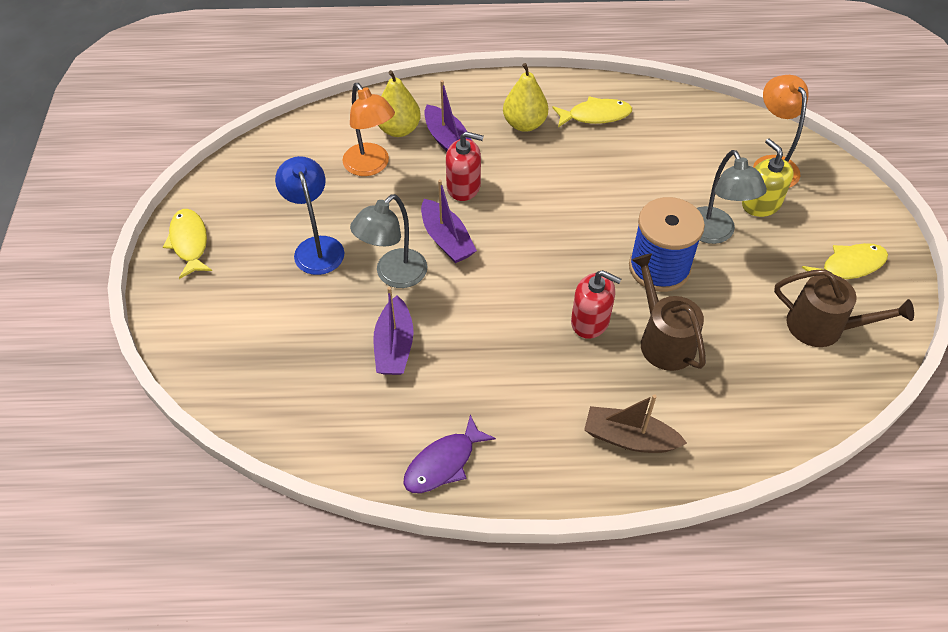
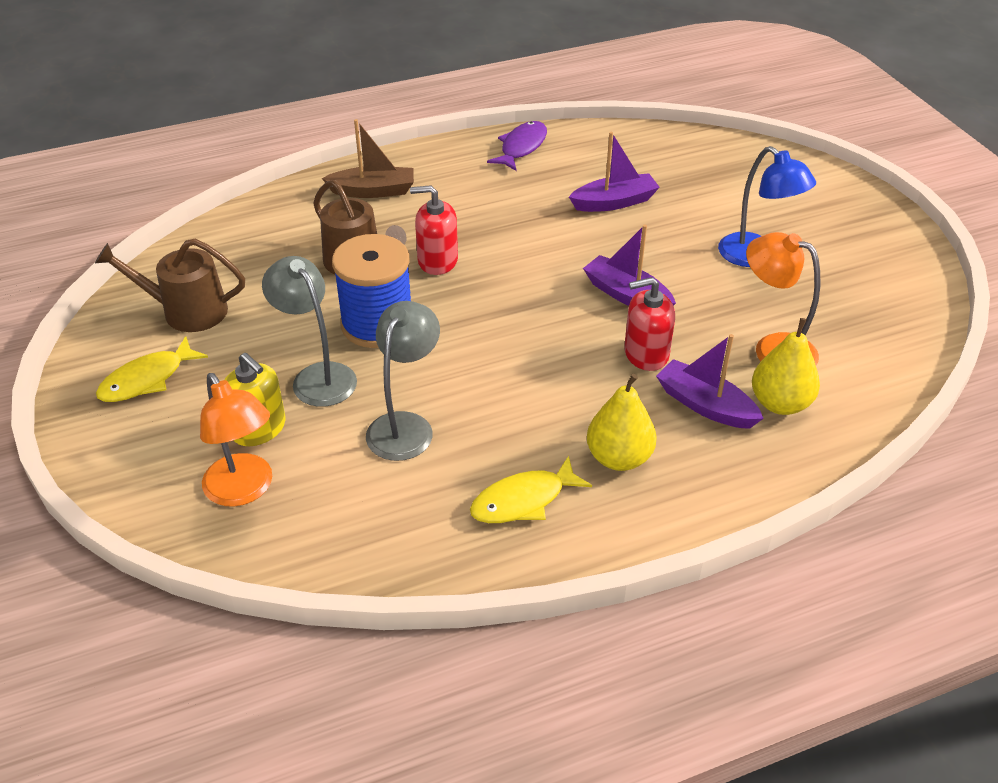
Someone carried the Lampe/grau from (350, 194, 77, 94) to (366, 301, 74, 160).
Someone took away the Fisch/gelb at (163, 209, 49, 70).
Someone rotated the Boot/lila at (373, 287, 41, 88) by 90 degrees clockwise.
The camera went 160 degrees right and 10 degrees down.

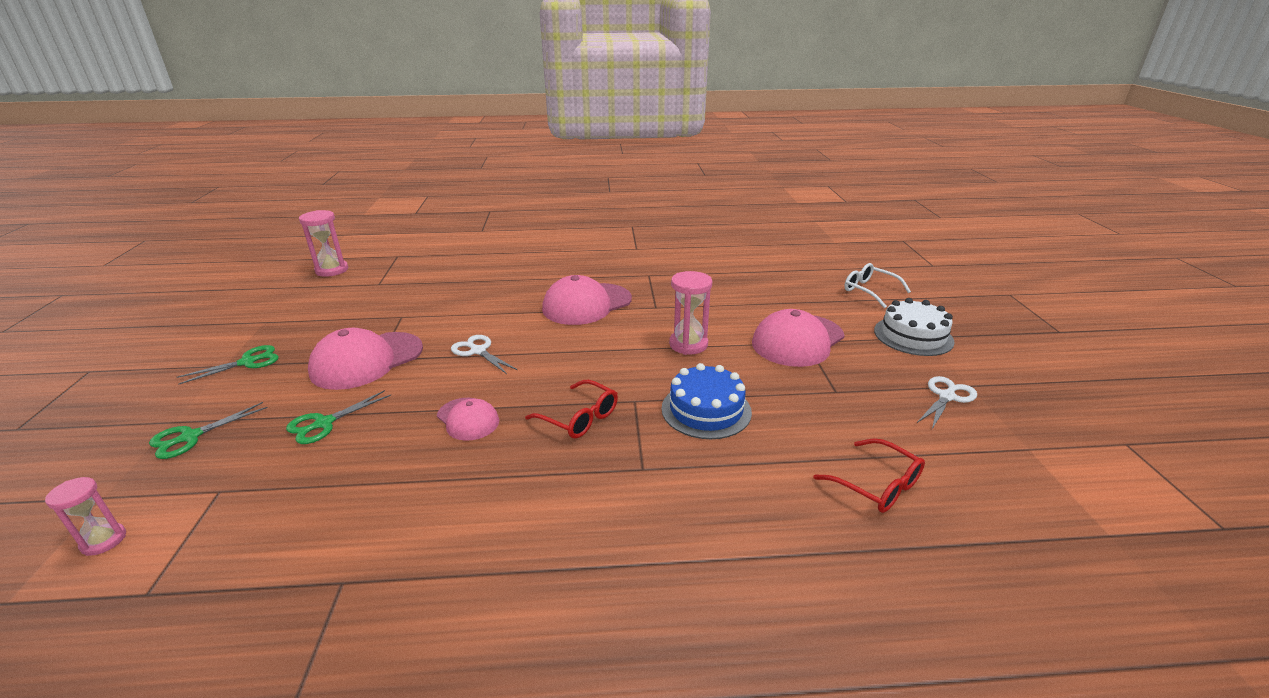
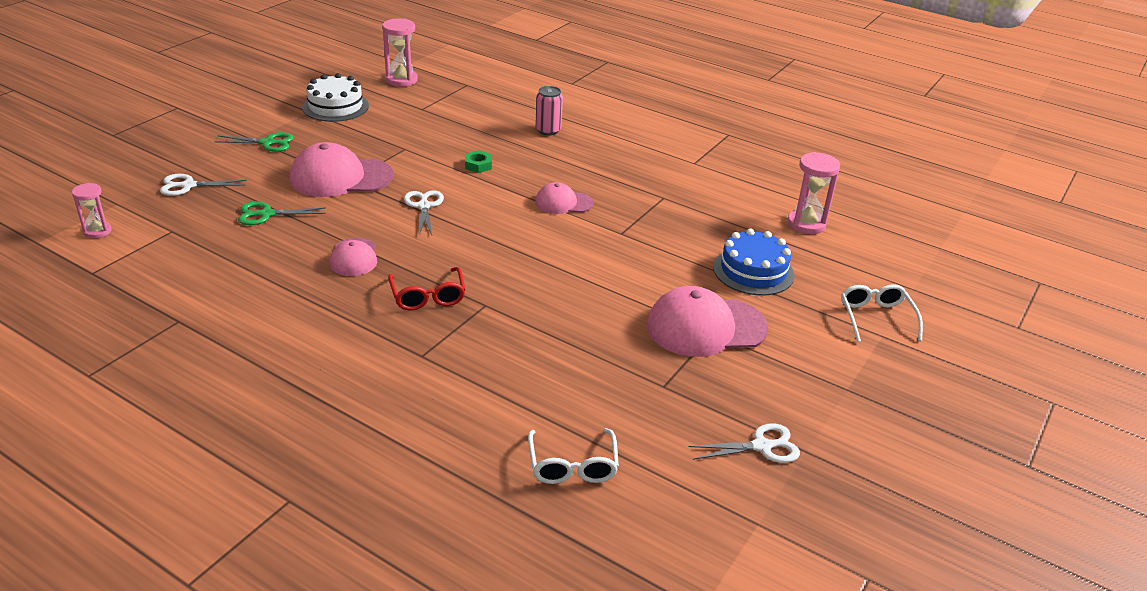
Someone carried the Sanduhr/rosa from (669, 271, 43, 84) to (787, 152, 53, 82).
Someone scaled the Kappe/rosa at (542, 275, 90, 50) by 0.56.
Someone carried the Kuchen/weiß from (874, 298, 81, 58) to (302, 73, 67, 49).
Someone carried the Kuchen/blau from (662, 363, 90, 76) to (713, 229, 81, 67).
Someone repainted the Schere/grün at (149, 402, 119, 57), which became the Schere/weiß at (160, 174, 87, 22).
Someone repainted the Brille/rot at (814, 438, 111, 75), which became the Brille/weiß at (528, 428, 91, 56).
Someone put down the Dose/rosa at (535, 86, 28, 49).
Someone put down the Sechskantmutter/grün at (465, 150, 27, 23).
The camera went 35 degrees right and 5 degrees up.

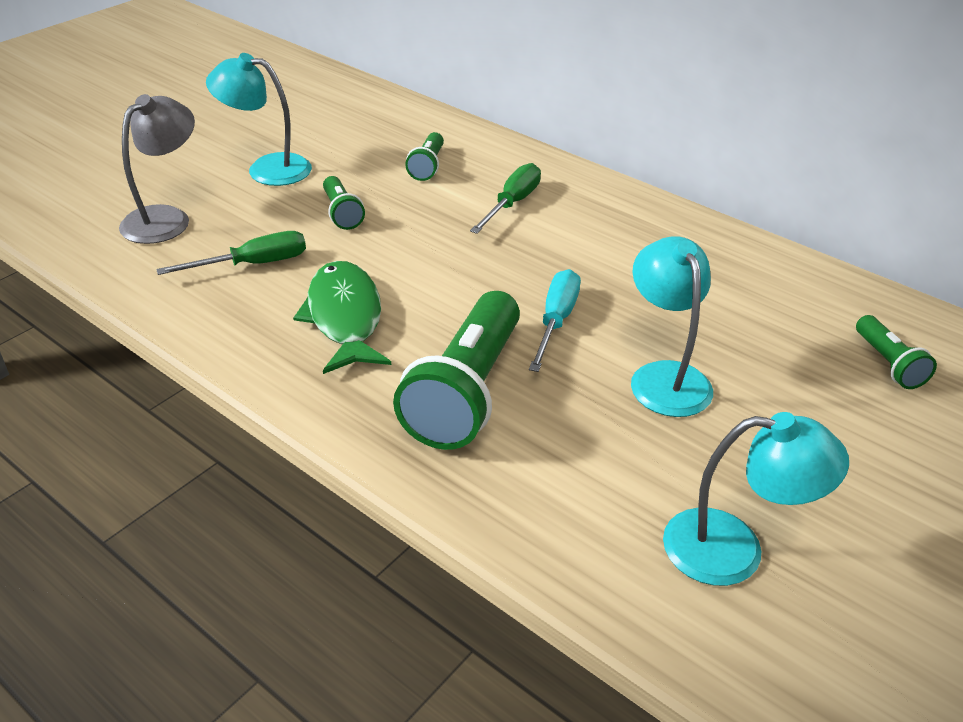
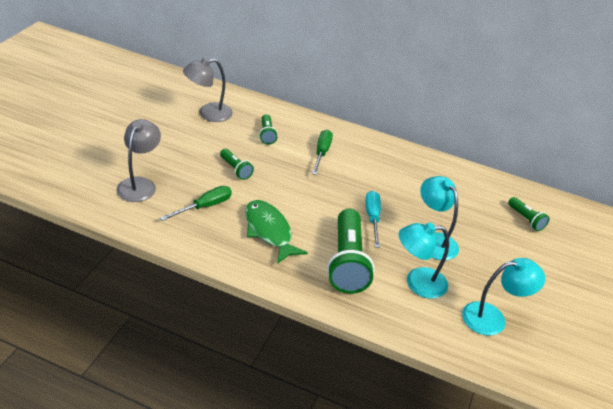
Someone carried the Lampe/türkis from (206, 53, 106, 133) to (399, 222, 50, 77).
Someone put down the Lampe/grau at (183, 57, 50, 65).
The camera went 20 degrees left and 0 degrees up.

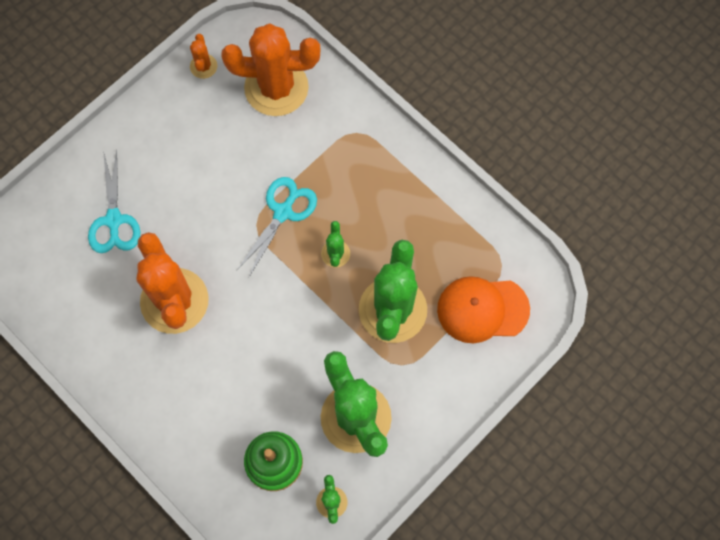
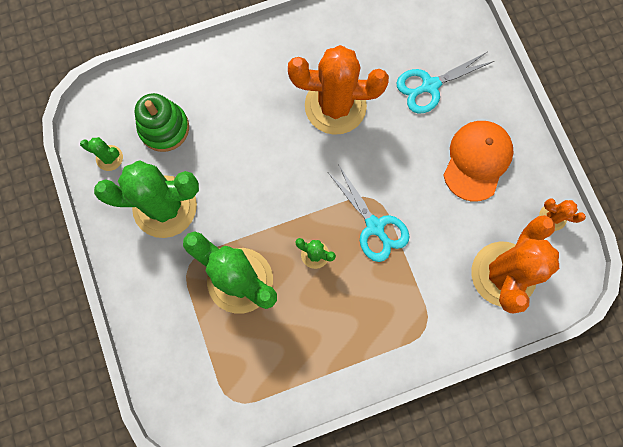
Someone rotated the Schere/türkis at (88, 149, 52, 104) by 45 degrees counterclockwise.
Someone carried the Kappe/orange from (437, 276, 93, 67) to (443, 121, 70, 80).
The camera went 115 degrees right and 5 degrees up.

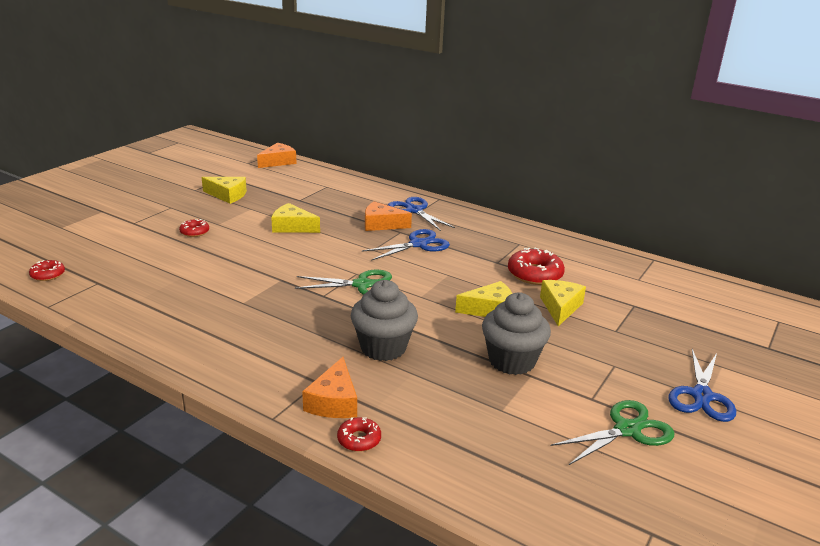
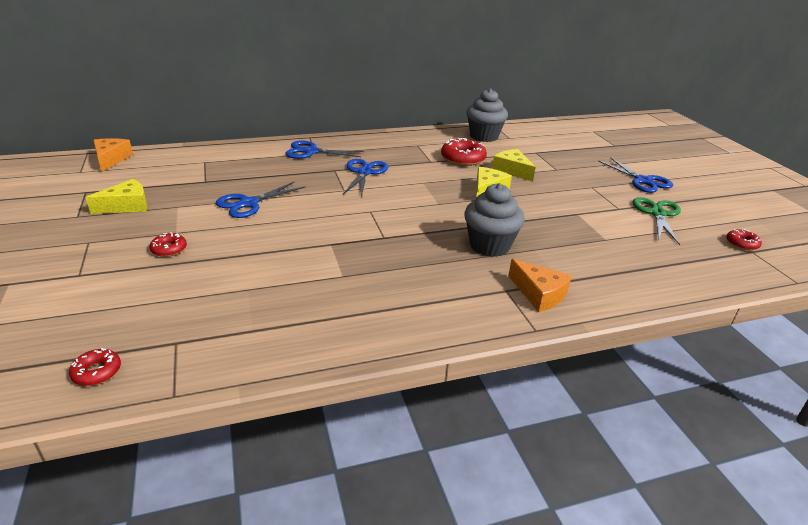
Someone took away the Käse/orange at (365, 201, 47, 30).
Someone swapped the Käse/gelb at (271, 203, 49, 30) for the Schere/blau at (216, 181, 89, 37).
Someone took away the Schere/grün at (295, 270, 97, 25).
Someone carried the Muffin/grau from (482, 293, 69, 82) to (466, 88, 42, 54).
Someone carried the Donut/rot from (337, 417, 44, 35) to (726, 229, 36, 22).
The camera went 50 degrees left and 5 degrees up.

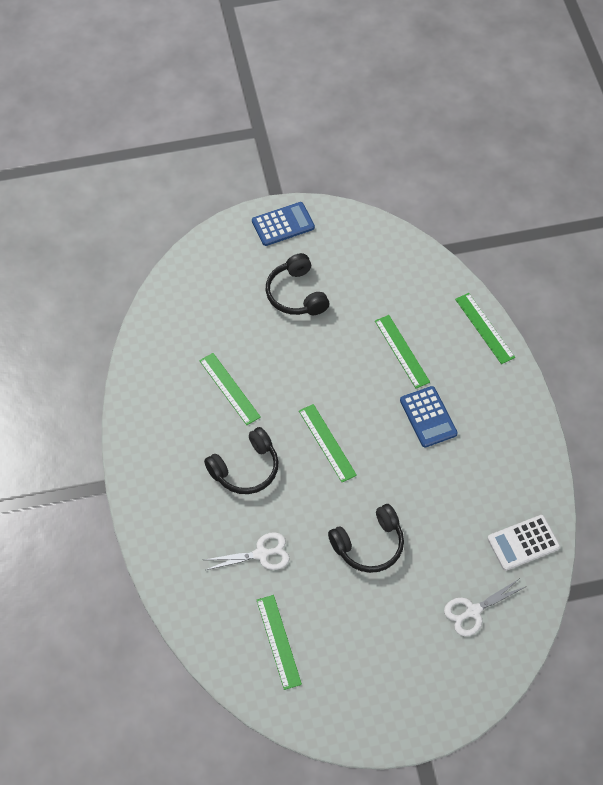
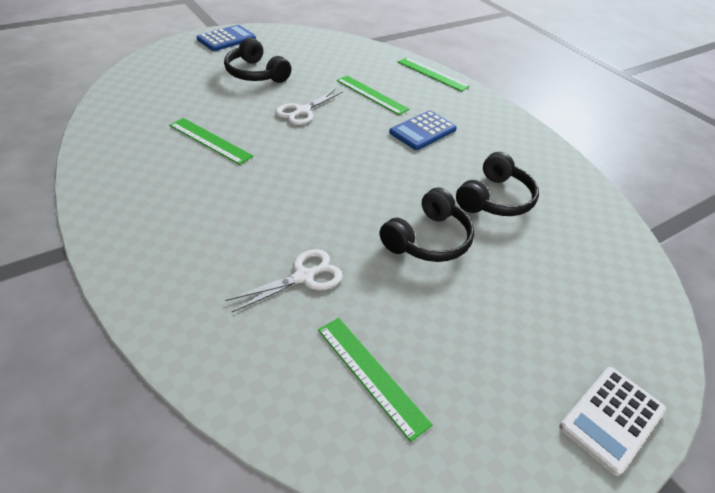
Someone rotated the Taschenrechner/blau at (400, 386, 58, 62) by 90 degrees clockwise.
Someone took away the Lineal/grün at (299, 404, 58, 78).
Someone carried the Kopfhörer/schwarz from (204, 427, 74, 67) to (456, 152, 83, 64).
Someone carried the Taschenrechner/weiß from (488, 515, 72, 56) to (559, 367, 107, 109).
Someone carried the Schere/weiß from (444, 579, 81, 57) to (275, 89, 68, 36).
The camera went 25 degrees left and 15 degrees down.

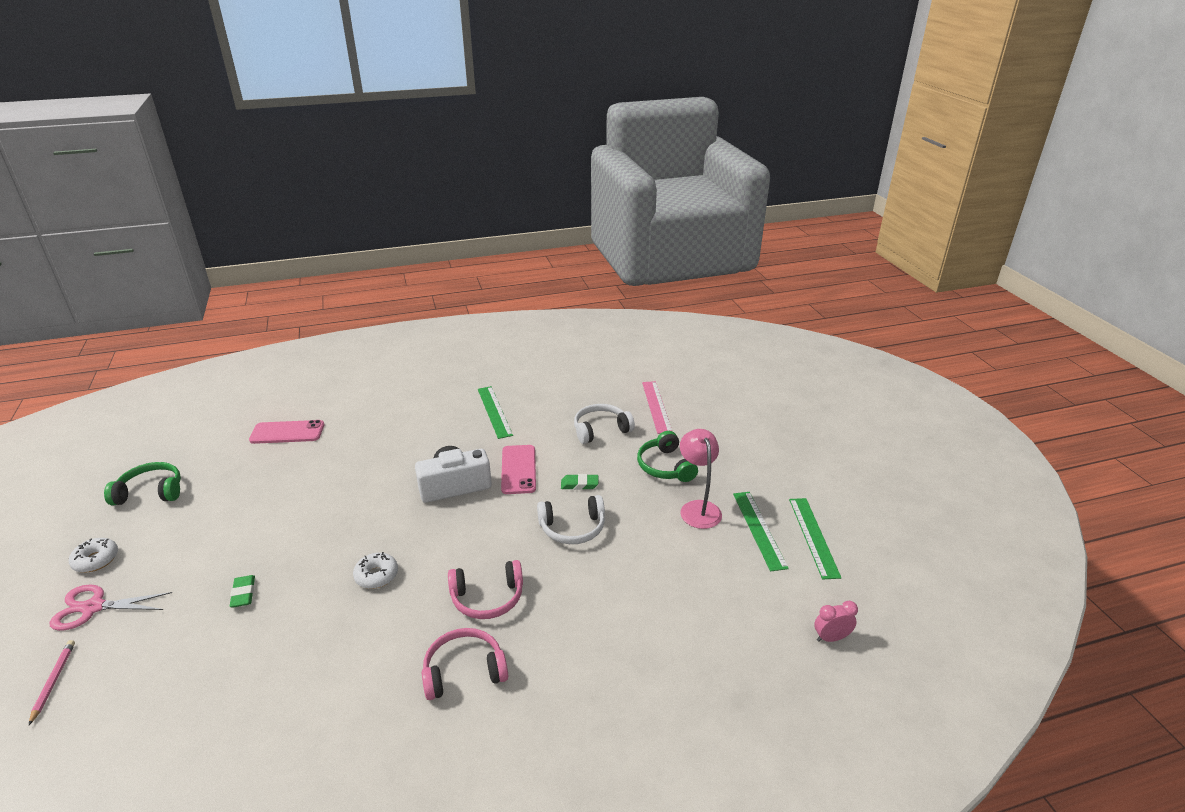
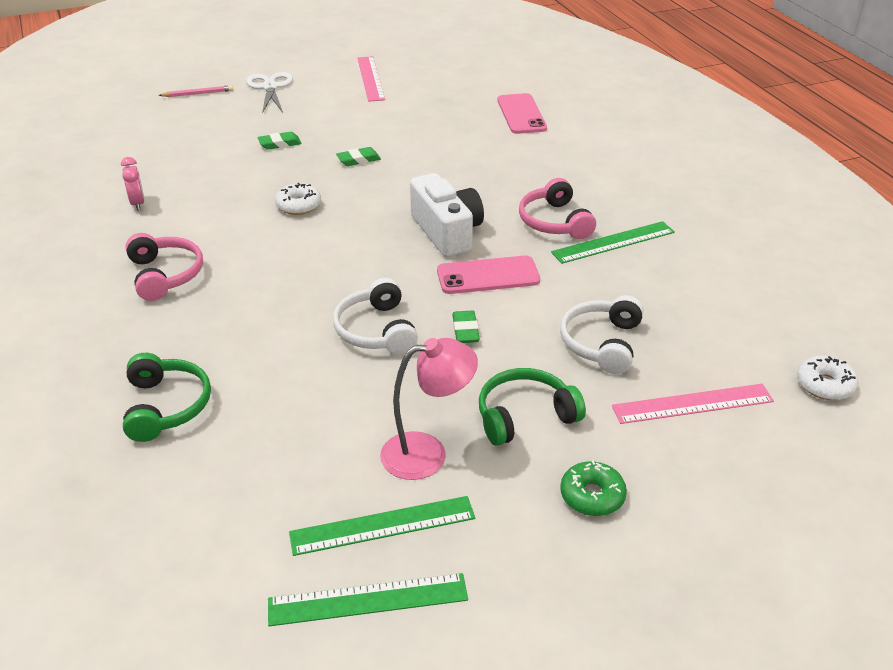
Someone rotated the Kopfhörer/weiß at (574, 404, 61, 40) by 135 degrees counterclockwise.
Someone carried the Kopfhörer/grün from (104, 462, 77, 44) to (123, 353, 88, 89).
Someone carried the Donut/weiß from (69, 538, 49, 35) to (797, 356, 61, 44).
Someone carried the Kopfhörer/rosa from (448, 560, 75, 59) to (519, 178, 77, 61).
Someone repainted the Schere/rosa at (50, 584, 122, 47), which became the Schere/weiß at (246, 72, 47, 41).
Someone carried the Wecker/rosa from (814, 601, 44, 41) to (121, 157, 24, 54).
Someone put down the Lineal/rosa at (357, 56, 28, 46).
Someone put down the Radiergummi/grün at (336, 147, 45, 19).
Someone put down the Donut/grün at (560, 460, 67, 56).
The camera went 85 degrees right and 5 degrees up.

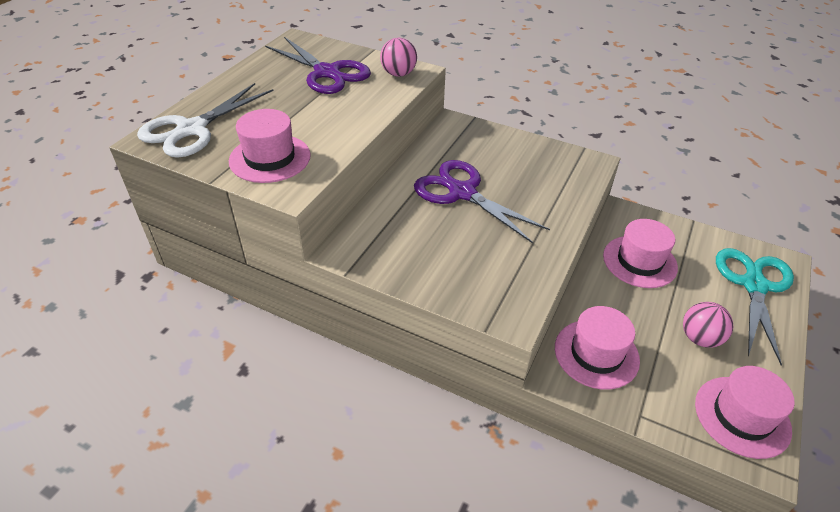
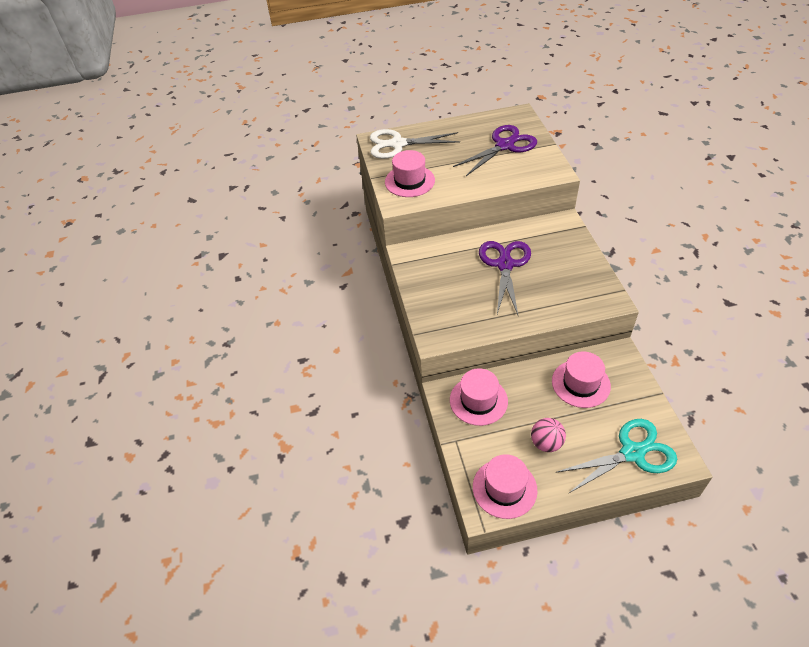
Someone rotated the Schere/lila at (265, 37, 106, 57) by 135 degrees counterclockwise.
Someone took away the Ball/rosa at (380, 38, 37, 39).
The camera went 55 degrees right and 5 degrees up.

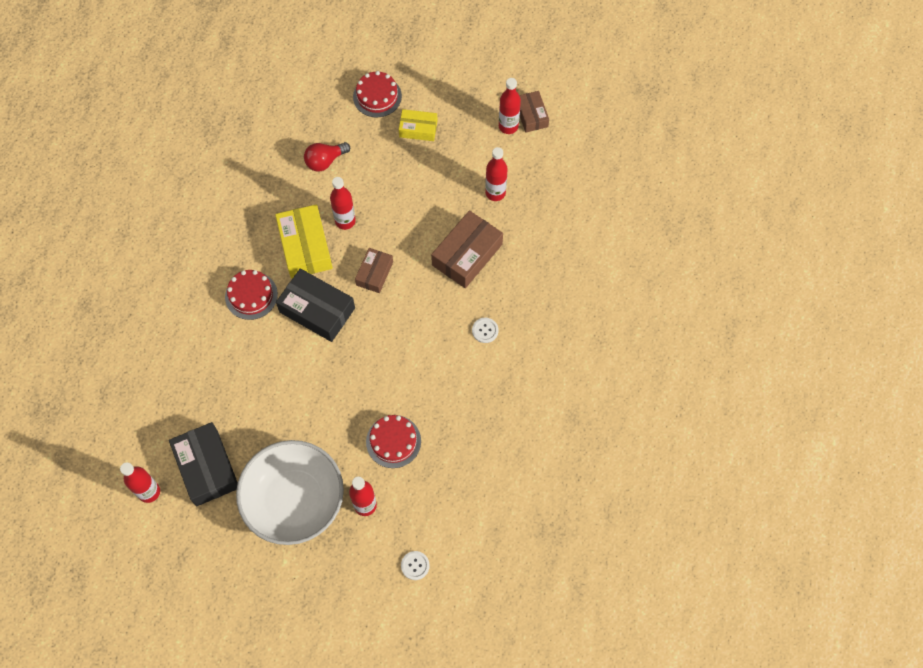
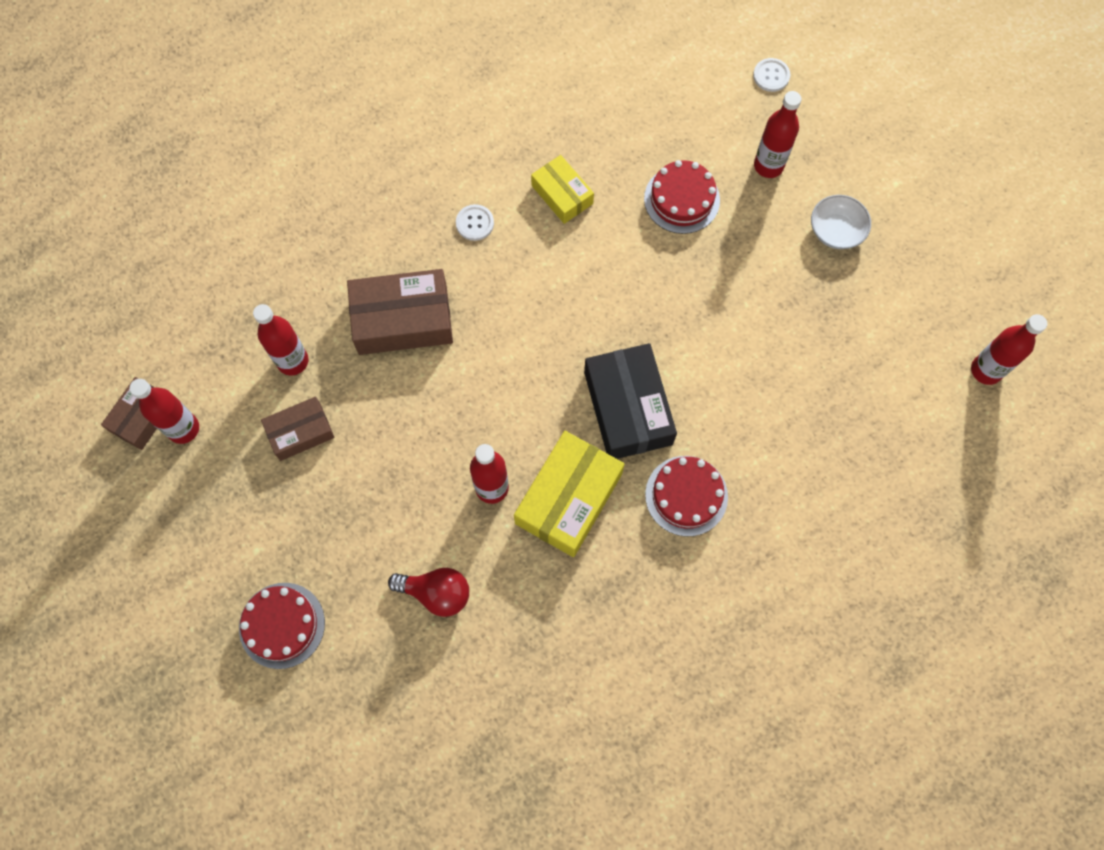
Someone carried the Schachtel/gelb from (399, 109, 39, 32) to (531, 155, 63, 69).
Someone carried the Schachtel/braun from (355, 248, 38, 45) to (261, 397, 74, 64).
Someone took away the Schachtel/schwarz at (169, 422, 69, 84).
Someone scaled the Schüssel/weiß at (236, 440, 108, 105) by 0.42.
The camera went 135 degrees left and 5 degrees up.

